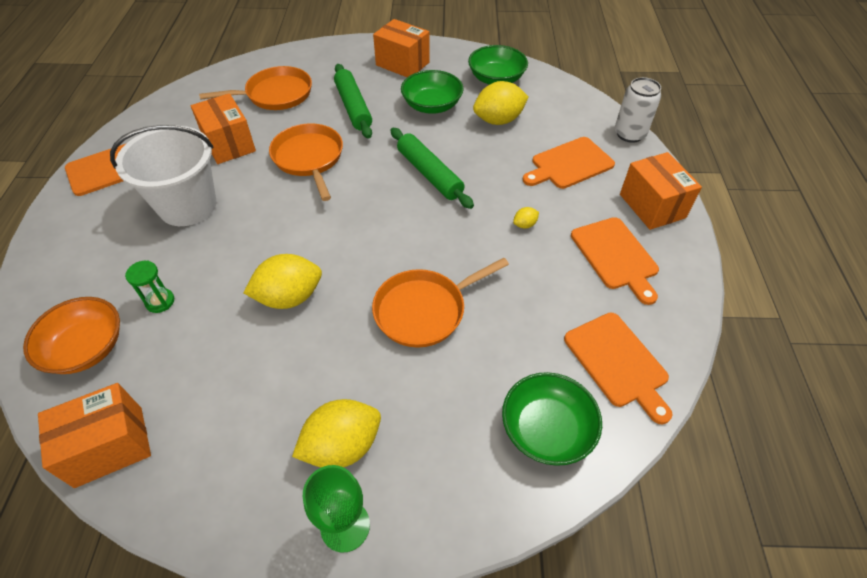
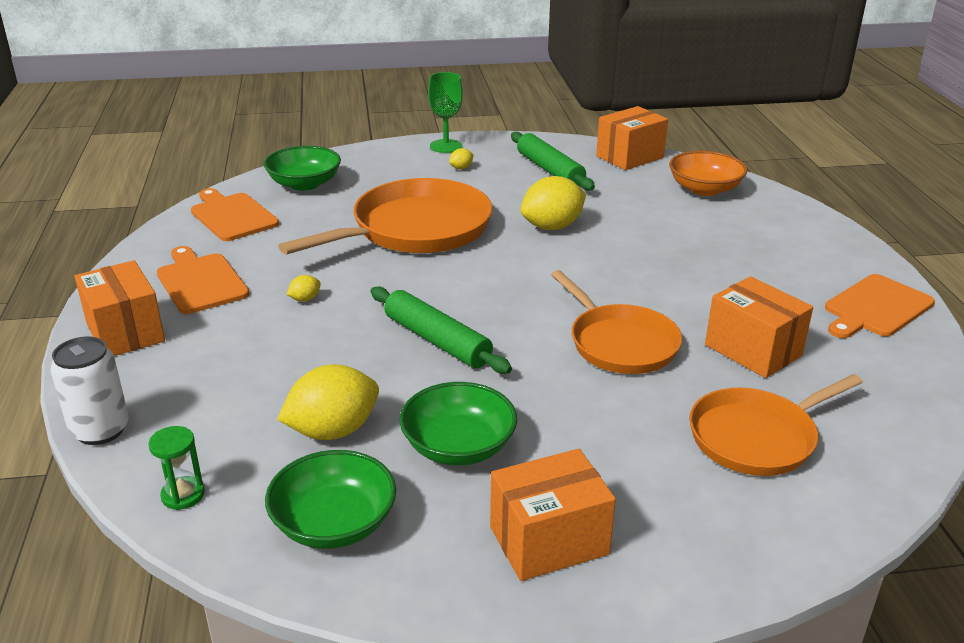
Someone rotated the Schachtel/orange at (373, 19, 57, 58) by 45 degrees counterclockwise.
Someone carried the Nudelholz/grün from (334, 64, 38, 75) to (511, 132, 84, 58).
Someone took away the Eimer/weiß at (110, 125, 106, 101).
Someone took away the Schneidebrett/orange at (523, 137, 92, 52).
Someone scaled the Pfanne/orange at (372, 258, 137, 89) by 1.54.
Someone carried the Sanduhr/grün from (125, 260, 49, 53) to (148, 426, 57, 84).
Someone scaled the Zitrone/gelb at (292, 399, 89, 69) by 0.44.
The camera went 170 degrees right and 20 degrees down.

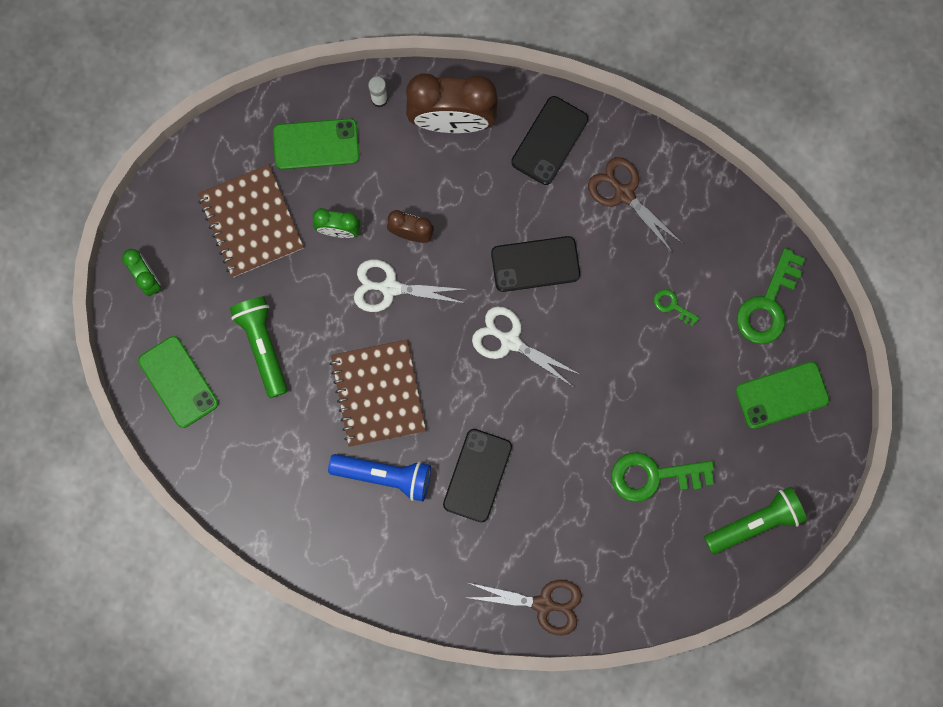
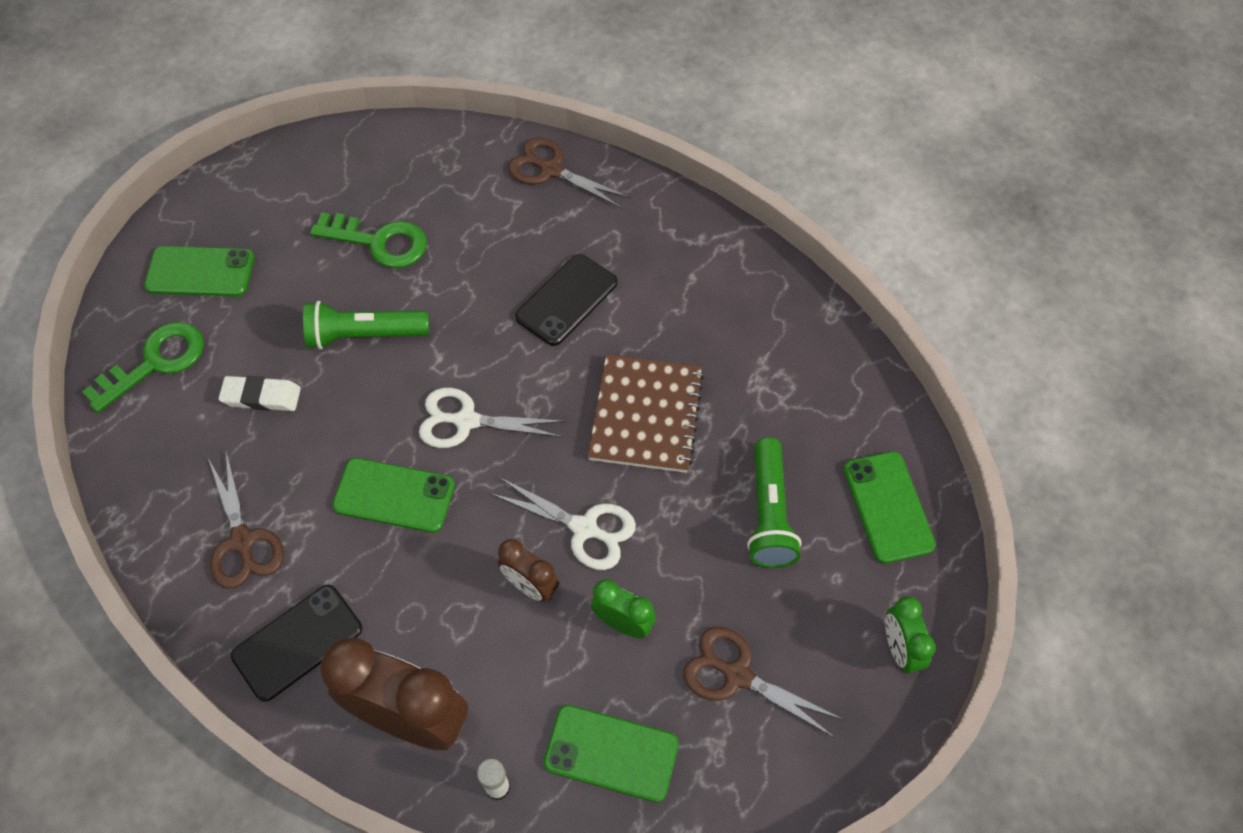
Someone swapped the Notizbuch/braun at (198, 164, 106, 113) for the Schere/braun at (683, 627, 161, 111).
Someone repainted the Handy/schwarz at (491, 236, 89, 56), which became the Handy/grün at (332, 458, 123, 75).
Someone swapped the Schlüssel/grün at (654, 289, 45, 38) for the Radiergummi/weiß at (218, 376, 83, 35).
Someone rotated the Schere/weiß at (472, 306, 109, 81) by 135 degrees clockwise.
Someone took away the Taschenlampe/blau at (328, 454, 103, 47).
Someone carried the Taschenlampe/grün from (704, 487, 103, 67) to (303, 301, 126, 48).
The camera went 160 degrees left and 20 degrees down.

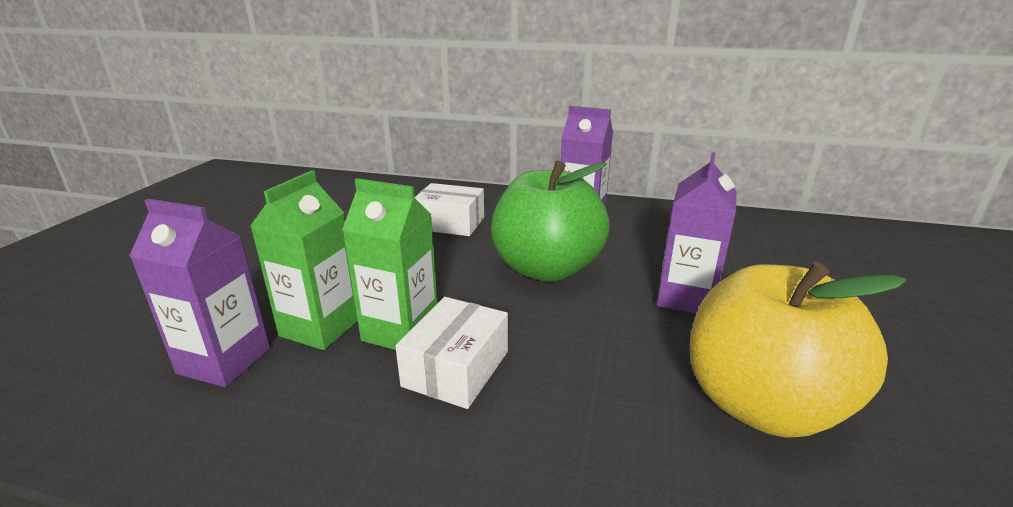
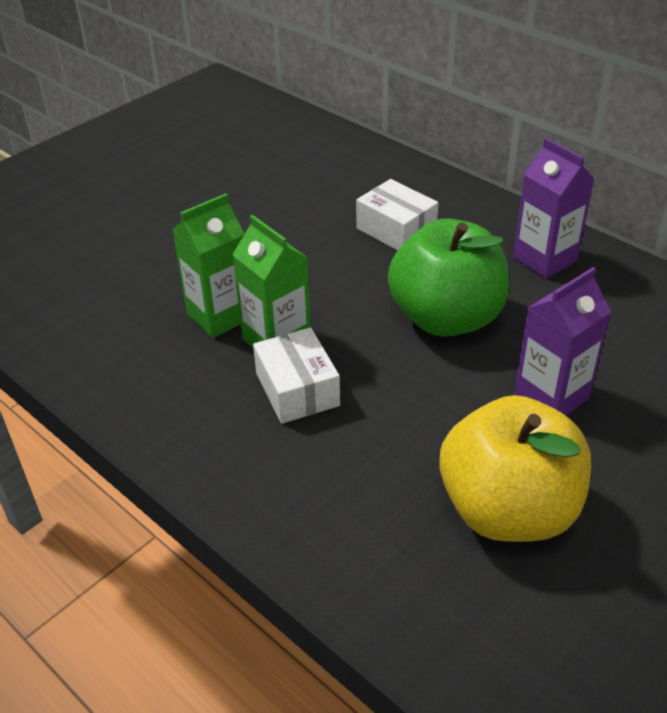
Someone took away the Getränkekarton/lila at (129, 199, 141, 188).
Someone rotated the Schachtel/weiß at (395, 297, 113, 112) by 75 degrees counterclockwise.
The camera went 30 degrees right and 15 degrees up.

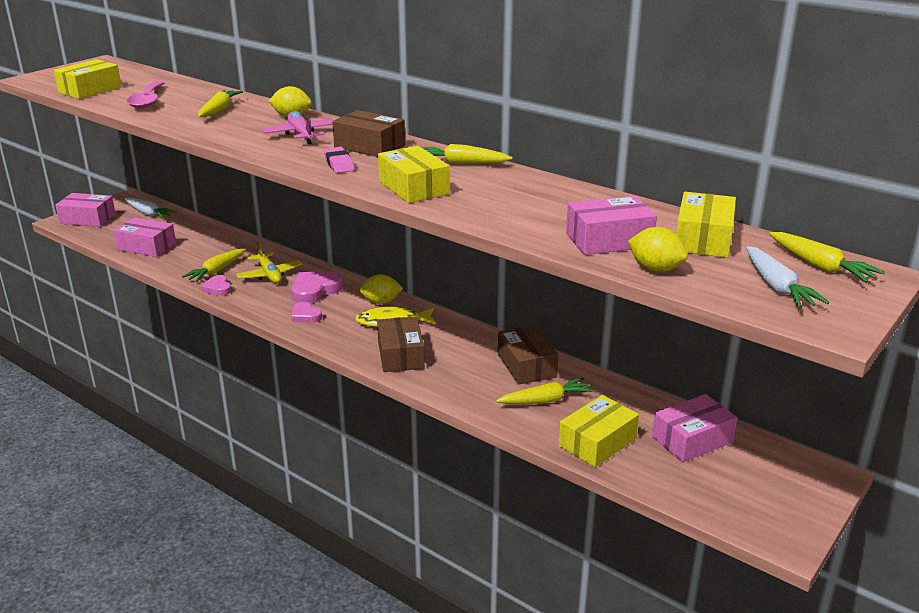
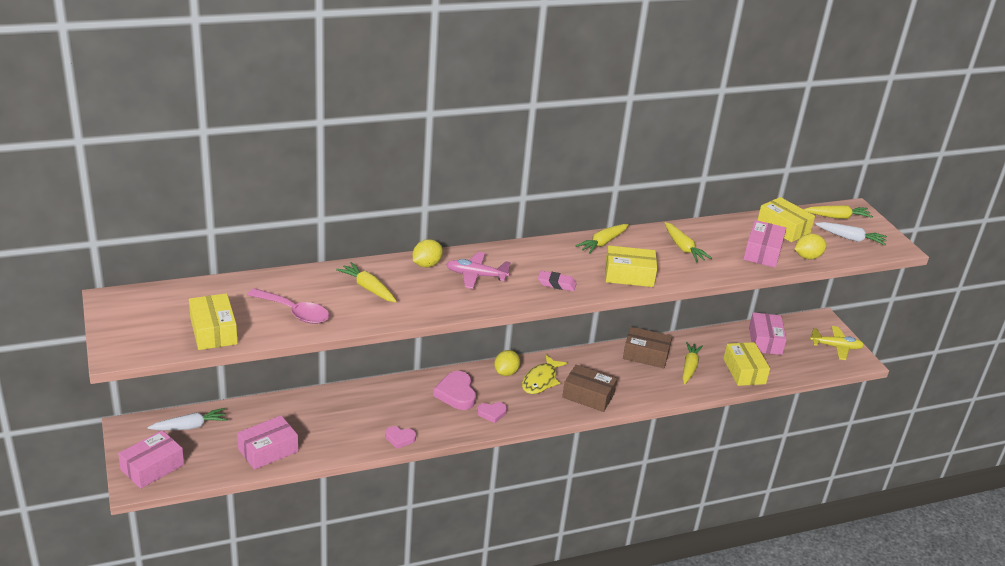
Someone took away the Schachtel/braun at (332, 110, 73, 47).
Someone carried the Flugzeug/gelb from (236, 241, 66, 43) to (810, 326, 54, 34).
Someone carried the Karotte/gelb from (182, 249, 64, 33) to (665, 222, 47, 40).
The camera went 60 degrees left and 5 degrees up.

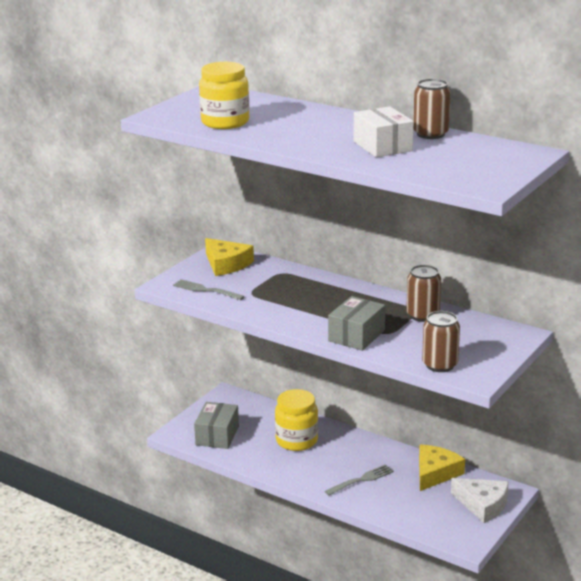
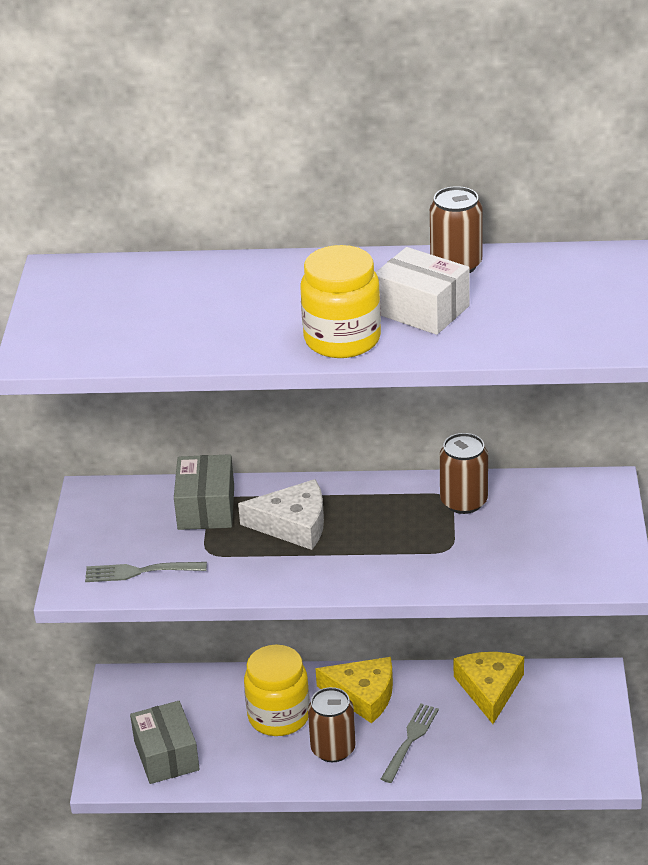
Someone carried the Einmachglas/gelb from (199, 62, 51, 67) to (300, 245, 81, 113).
Someone carried the Käse/gelb from (205, 238, 49, 38) to (316, 657, 77, 67).
Someone carried the Schachtel/grau from (328, 296, 57, 55) to (174, 454, 60, 76).
Someone carried the Dose/braun from (422, 311, 38, 61) to (308, 687, 48, 75).
Someone carried the Käse/weiß from (451, 478, 58, 45) to (238, 479, 86, 71).
The camera went 30 degrees left and 10 degrees up.

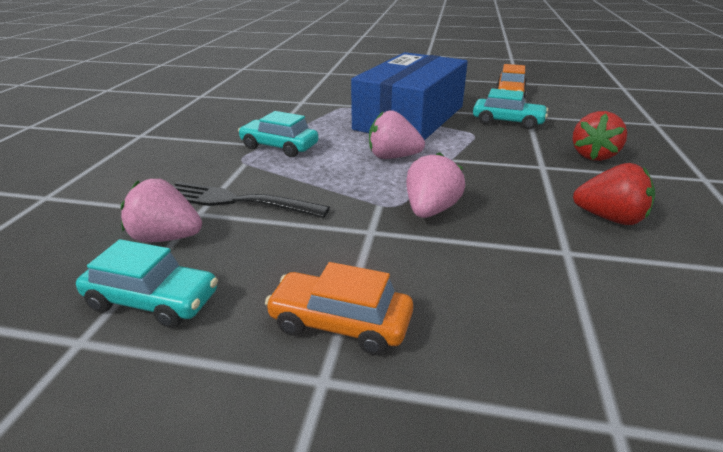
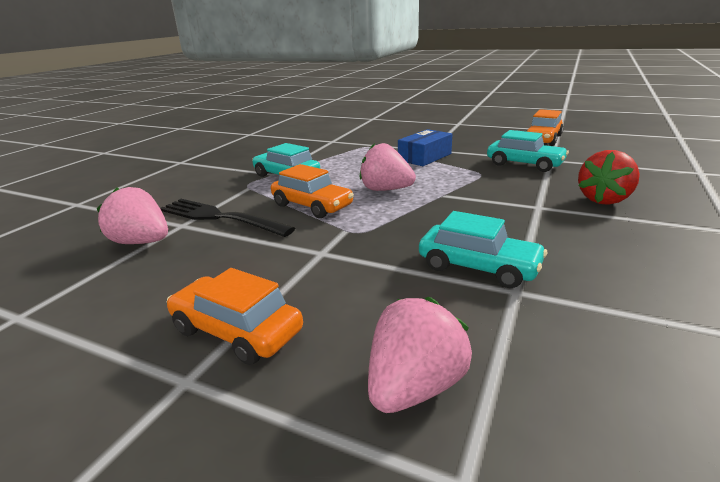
Someone scaled the Schachtel/blau at (351, 52, 117, 88) by 0.44.
Someone carried the Erdbeere/rosa from (406, 152, 59, 66) to (368, 297, 104, 116).
Someone took away the Erdbeere/rot at (573, 163, 82, 62).
Someone carried the Auto/türkis from (76, 239, 142, 89) to (419, 211, 128, 77).
Someone put down the Auto/orange at (271, 164, 83, 54).
The camera went 15 degrees right and 5 degrees down.

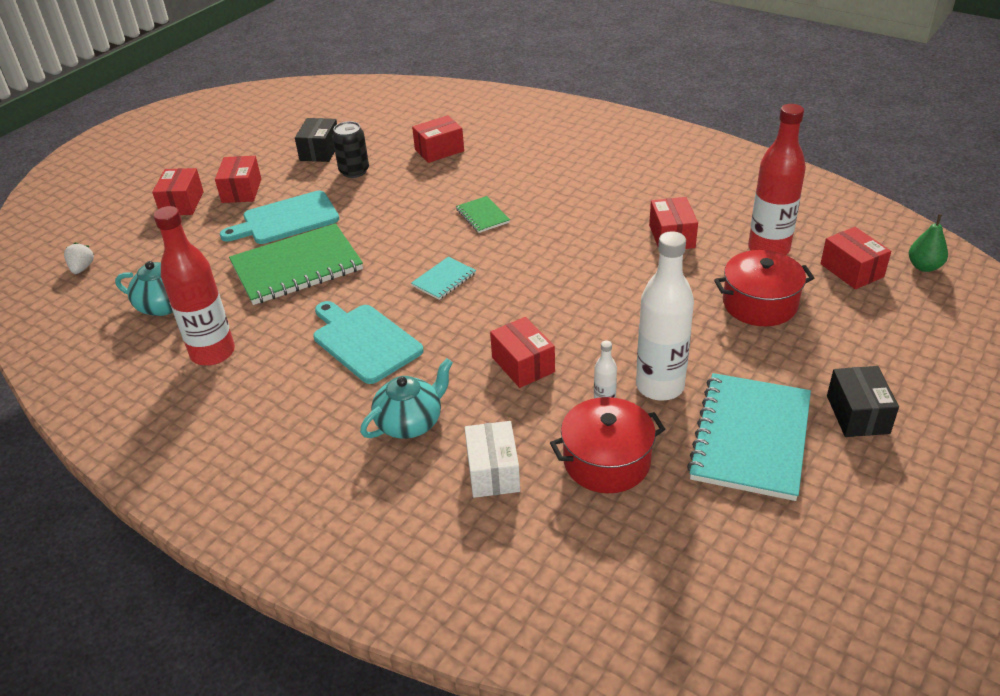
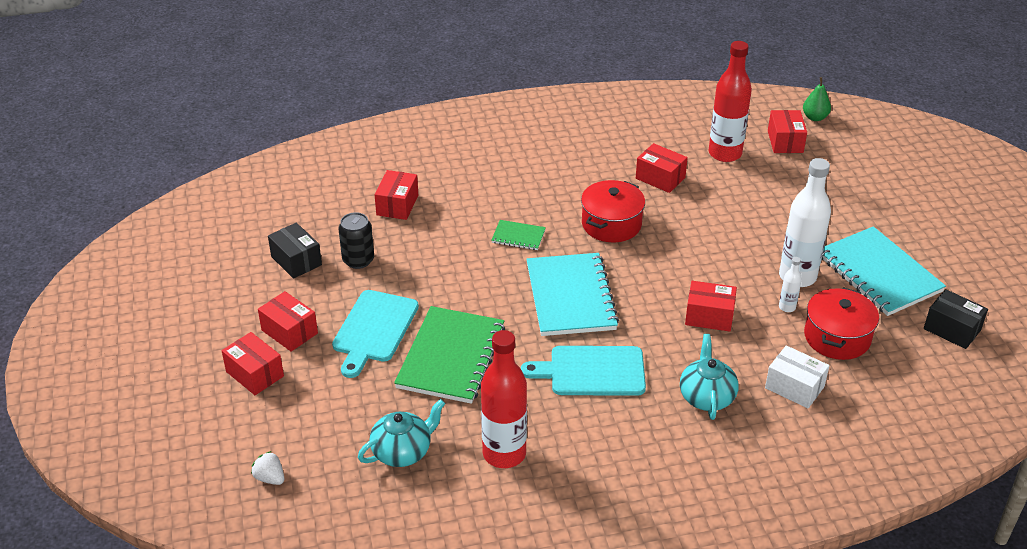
Someone rotated the Schachtel/rot at (820, 227, 71, 62) by 75 degrees clockwise.
Someone carried the Kochtopf/rot from (714, 250, 100, 76) to (581, 180, 64, 63).
Someone scaled the Notizbuch/türkis at (411, 257, 65, 43) by 2.14.
Someone carried the Schachtel/schwarz from (827, 366, 72, 71) to (924, 289, 64, 60).
The camera went 50 degrees left and 0 degrees up.

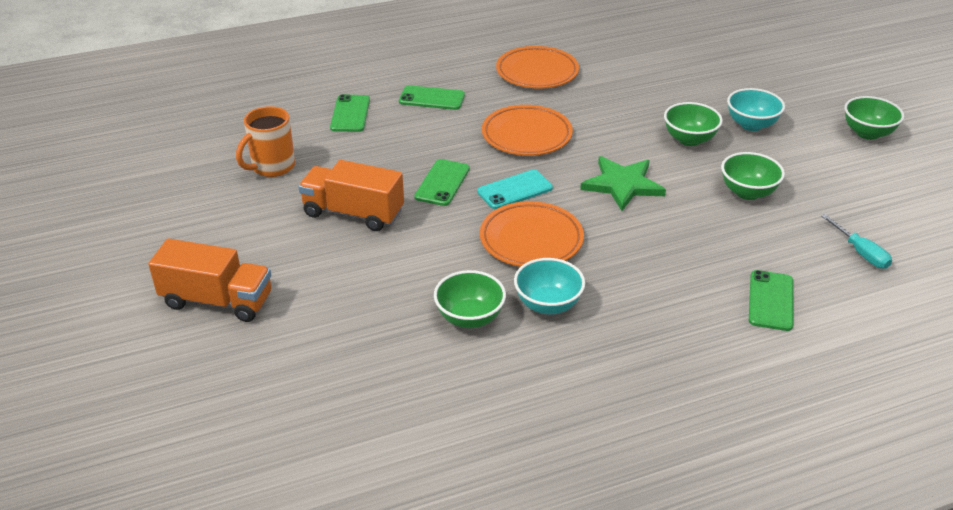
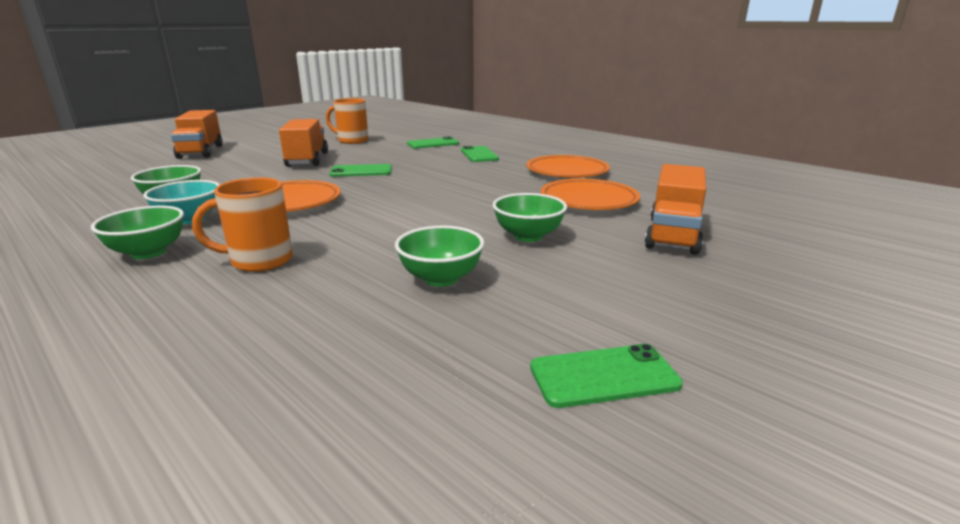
Someone took away the Schüssel/türkis at (727, 88, 58, 43).
Someone carried the Schüssel/grün from (844, 96, 60, 44) to (91, 206, 93, 53).
Someone carried the Teller/orange from (482, 105, 91, 51) to (541, 179, 99, 31).
Someone took away the Stern/grün at (580, 156, 86, 55).
Someone took away the Handy/türkis at (477, 170, 76, 39).
Someone took away the Schraubenzieher/türkis at (821, 214, 71, 55).
Someone carried the Handy/grün from (749, 270, 45, 61) to (530, 344, 153, 64).
Someone put down the Lastwagen/orange at (645, 164, 61, 91).
Someone put down the Tasse/orange at (192, 177, 101, 95).
The camera went 65 degrees right and 15 degrees down.

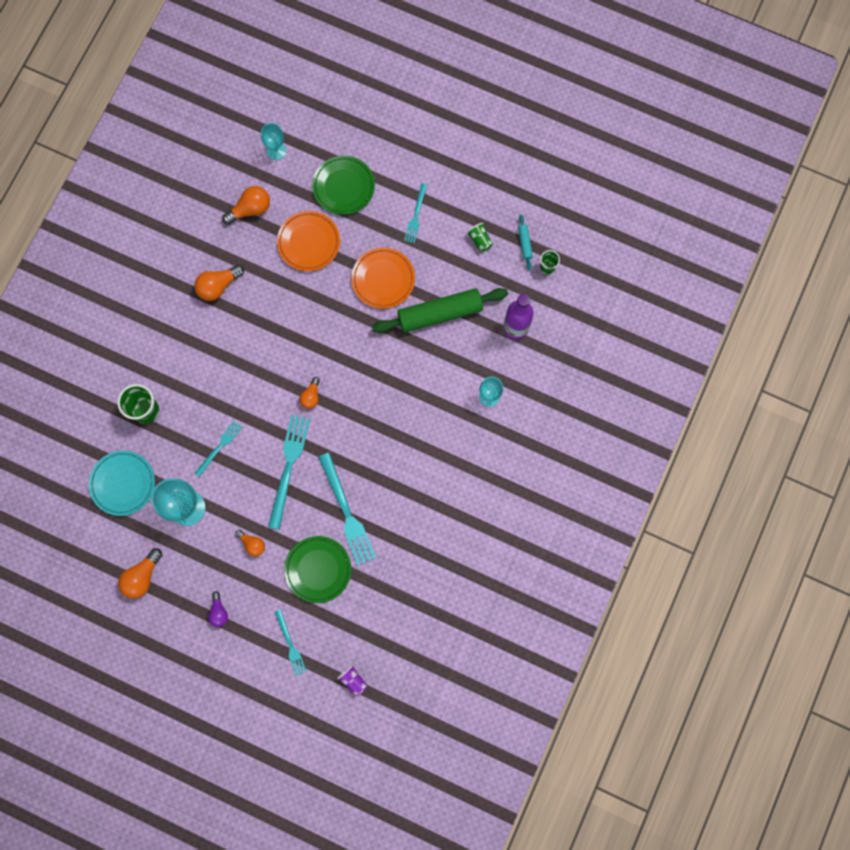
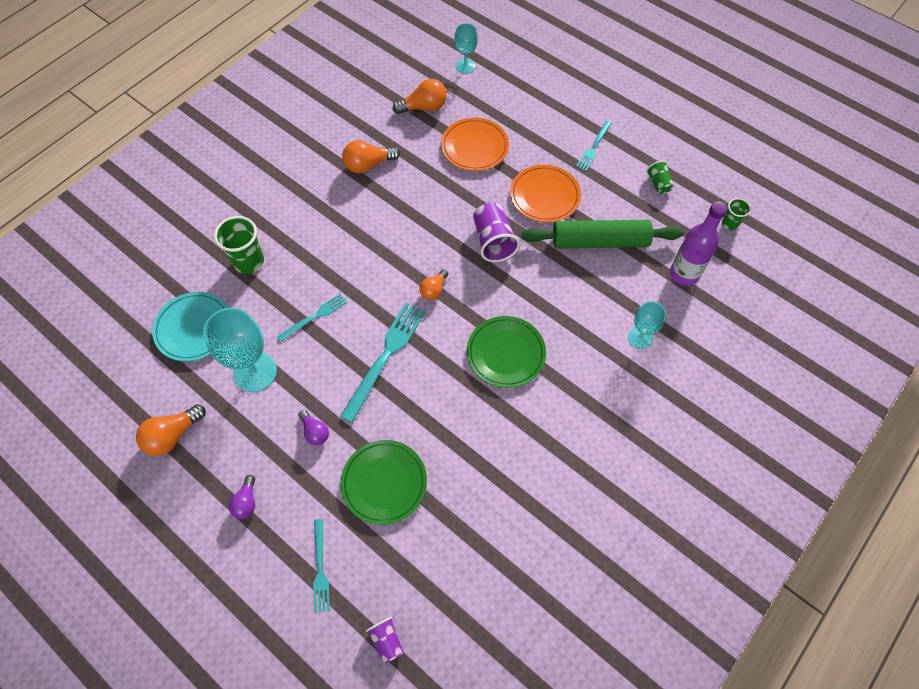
Someone carried the Teller/grün from (312, 156, 63, 59) to (467, 316, 79, 72).
Someone took away the Nudelholz/türkis at (518, 215, 15, 55).
Someone took away the Gabel/türkis at (318, 453, 58, 112).
Someone repainted the Glühbirne/orange at (235, 530, 30, 26), which became the Glühbirne/lila at (298, 410, 31, 35).
Someone put down the Becher/lila at (473, 203, 47, 59).
The camera went 15 degrees right and 15 degrees down.

